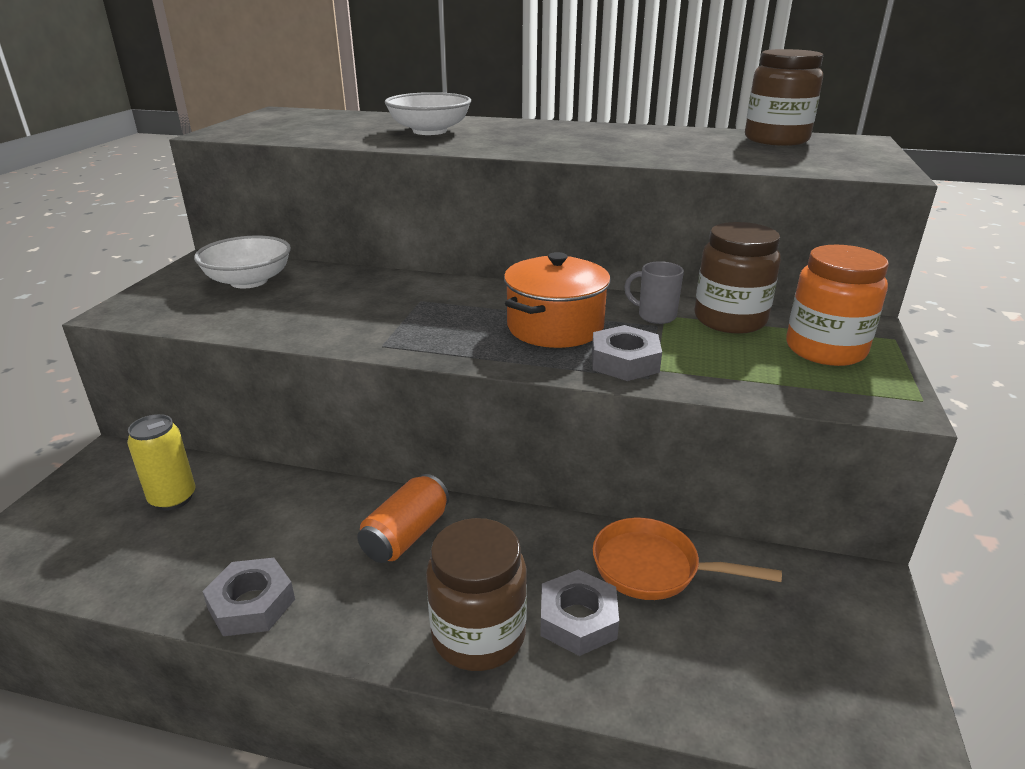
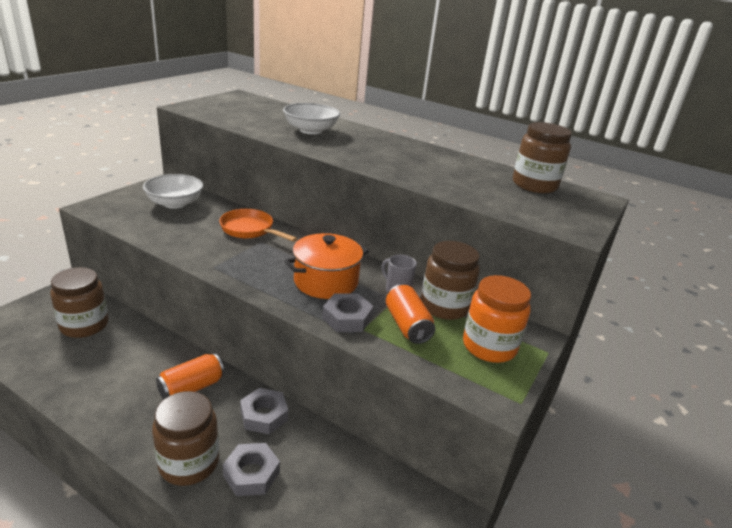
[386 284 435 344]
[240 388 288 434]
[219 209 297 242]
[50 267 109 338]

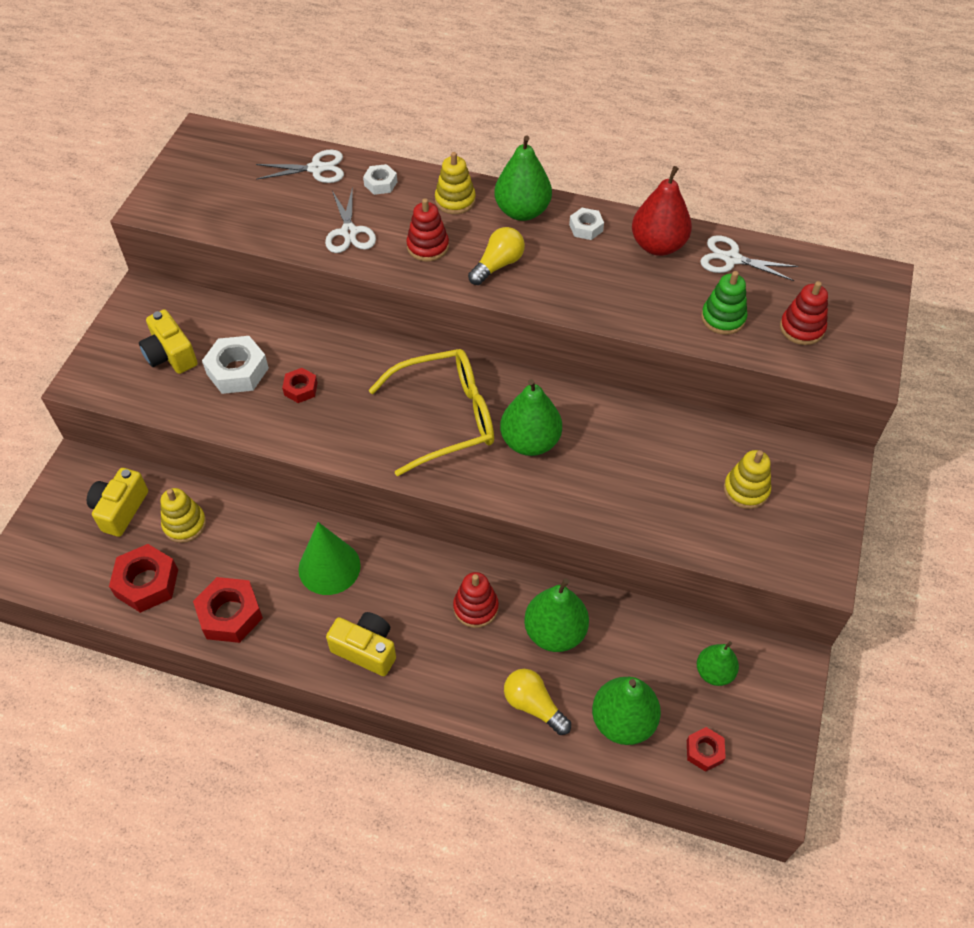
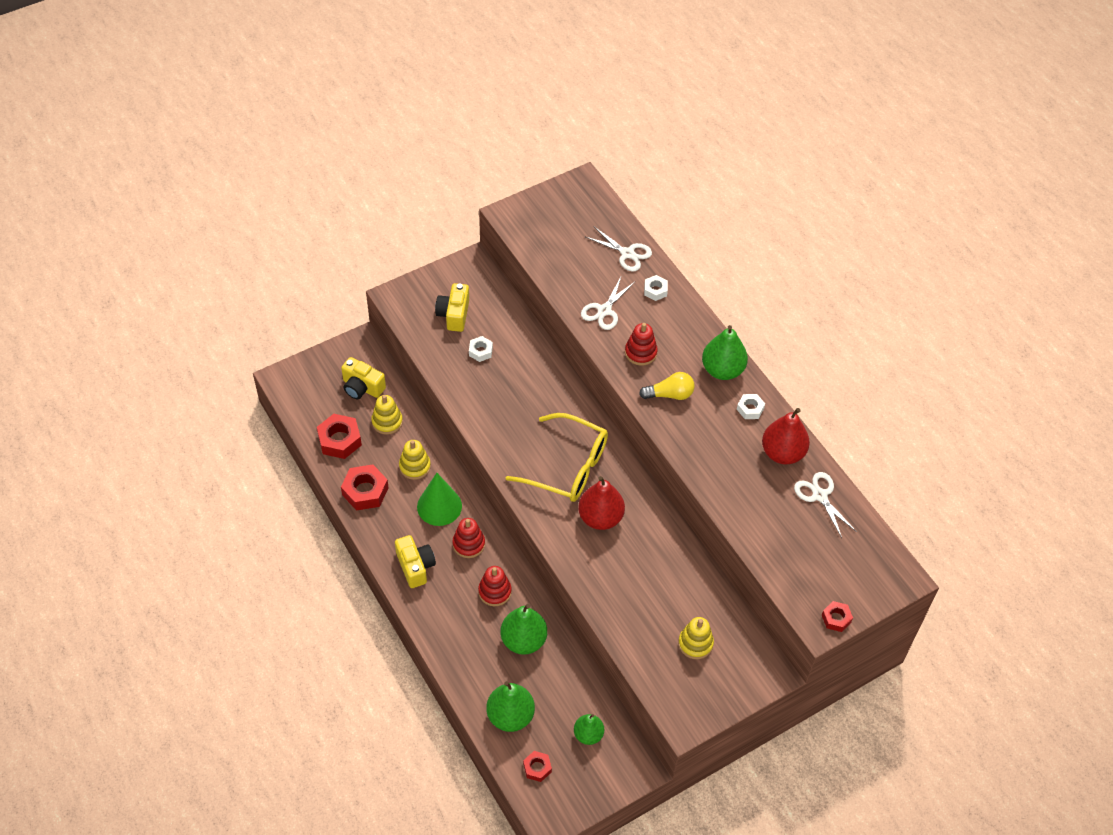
[504 669 571 735] (first image)
[701 271 747 335] (first image)
[822 601 853 632]
[399 440 431 480]
[452 518 485 558]
[578 476 625 530]
[341 357 386 399]
[469 336 493 362]

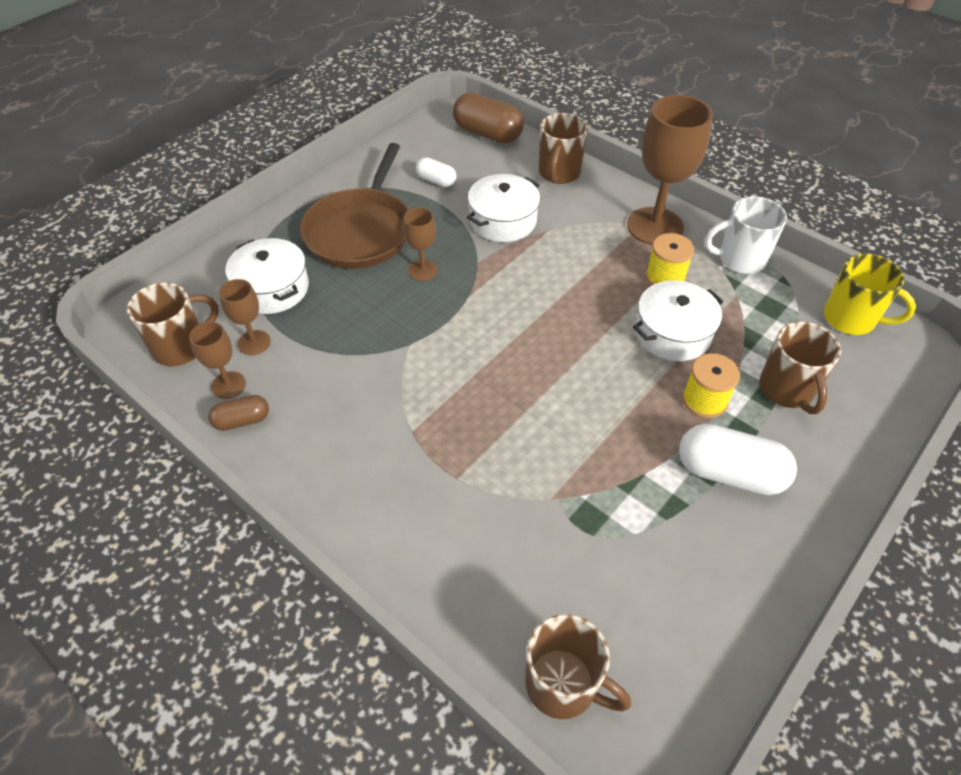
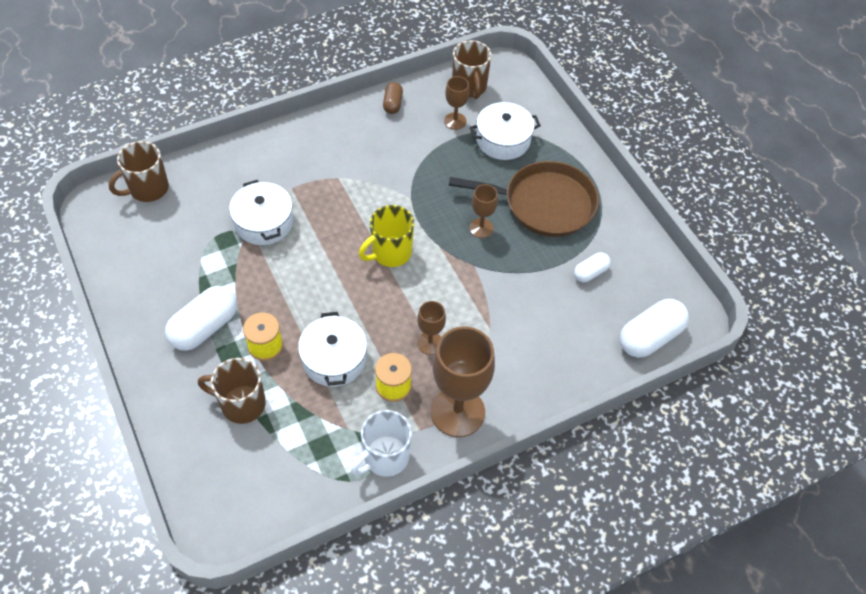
[539 113 588 184] (first image)
[417 301 446 355]
[229 180 293 245]
[359 205 414 267]
[620 299 689 358]
[449 161 599 237]
[351 410 412 477]

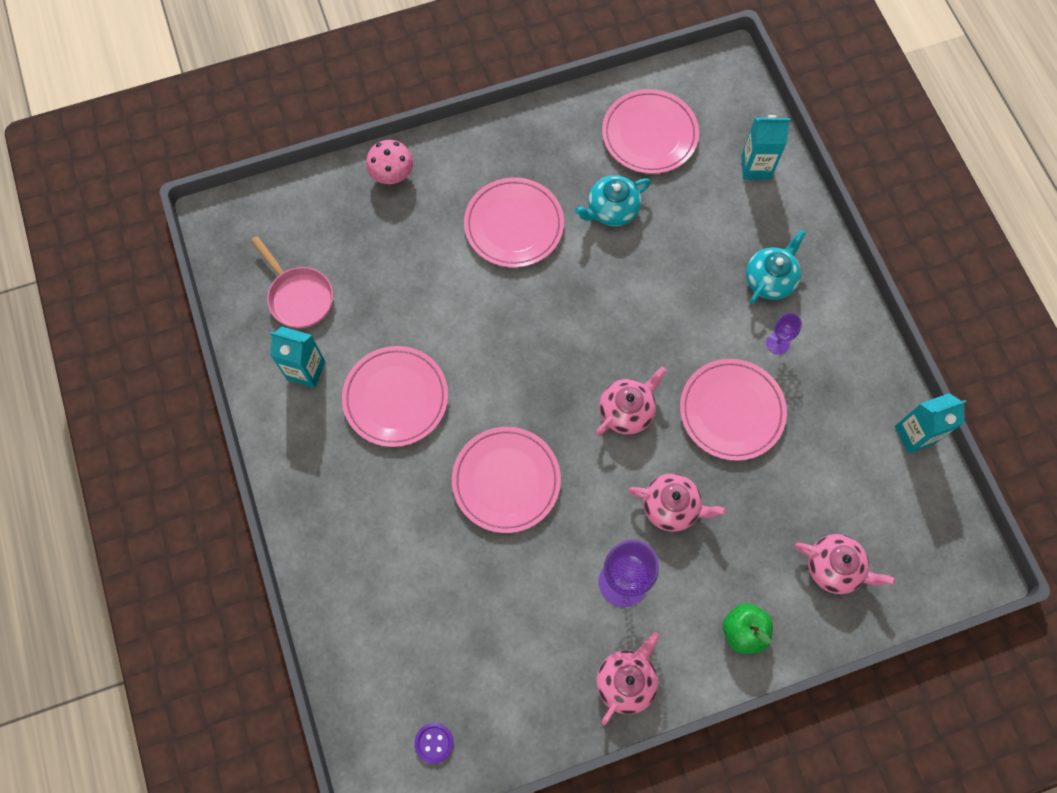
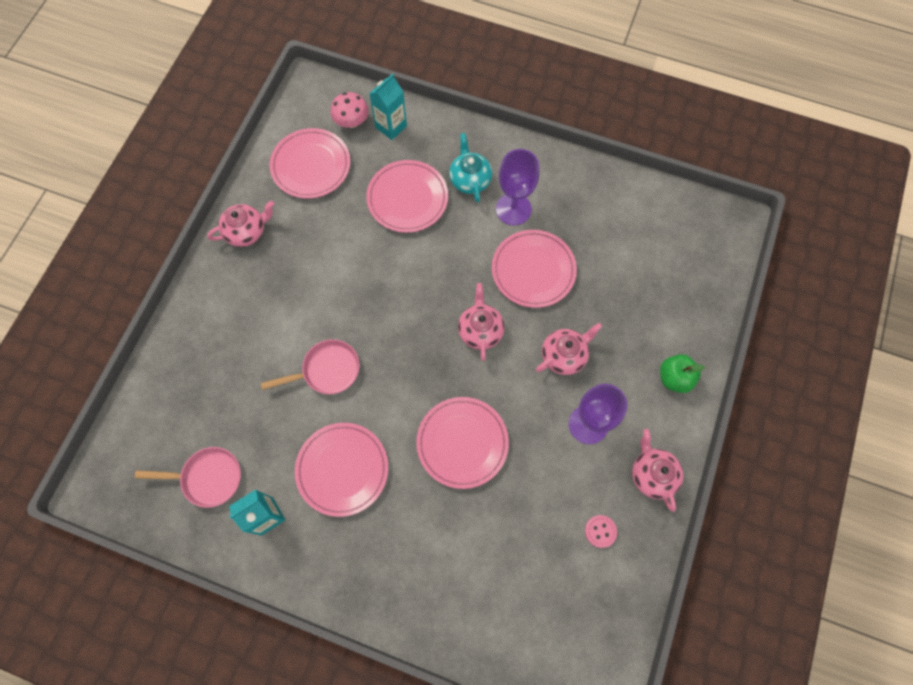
[414 723 454 764] (first image)
[575 175 651 226] (first image)
[895 393 966 453] (first image)
[261 339 360 394]
[585 515 617 548]
[330 92 369 128]
[366 160 448 233]
[207 201 275 247]
[496 149 539 225]

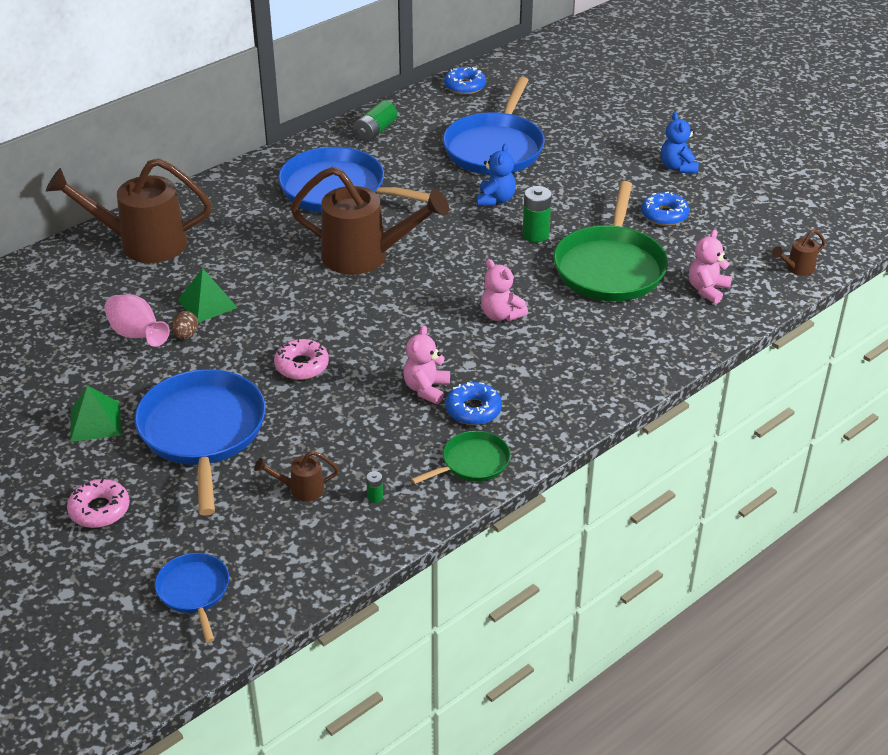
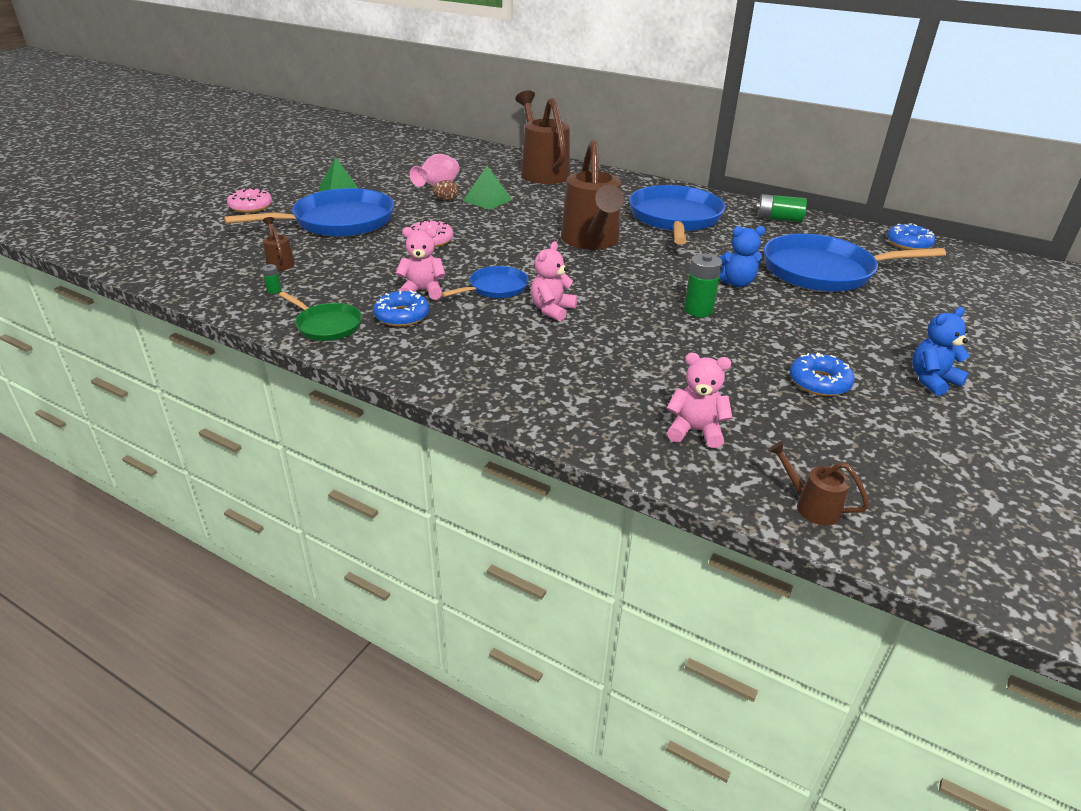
[553 181 668 301] (first image)
[441 266 529 298]

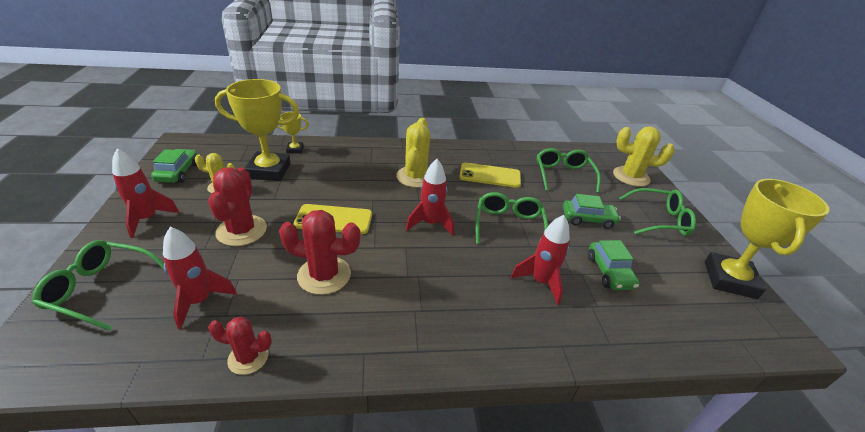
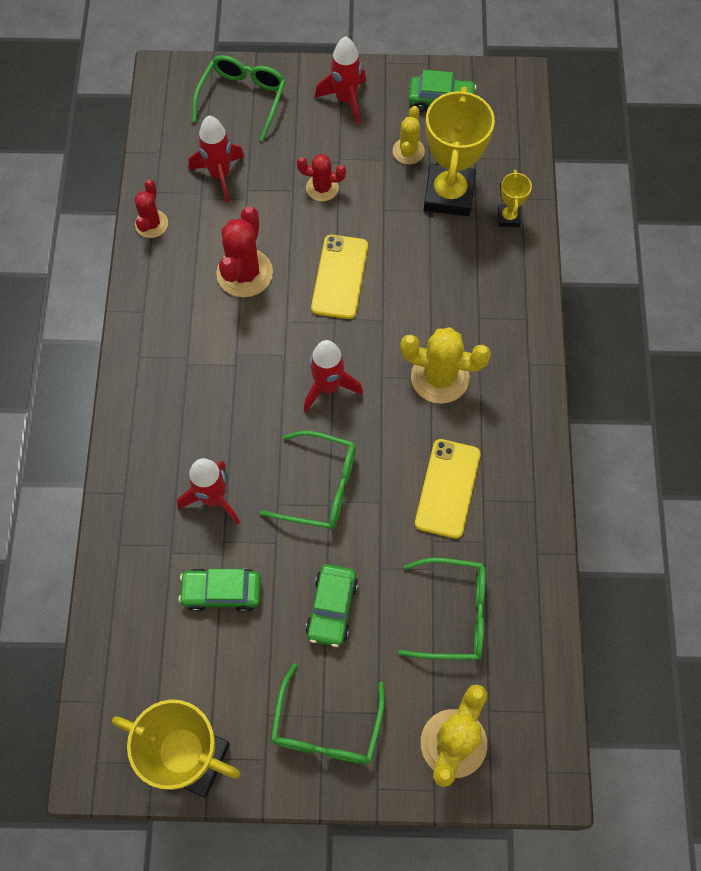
[297 154 346 201]

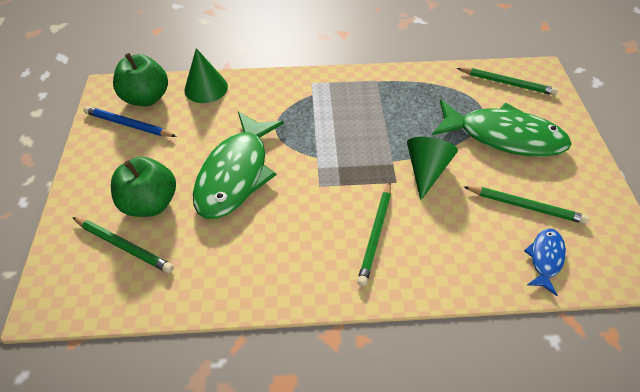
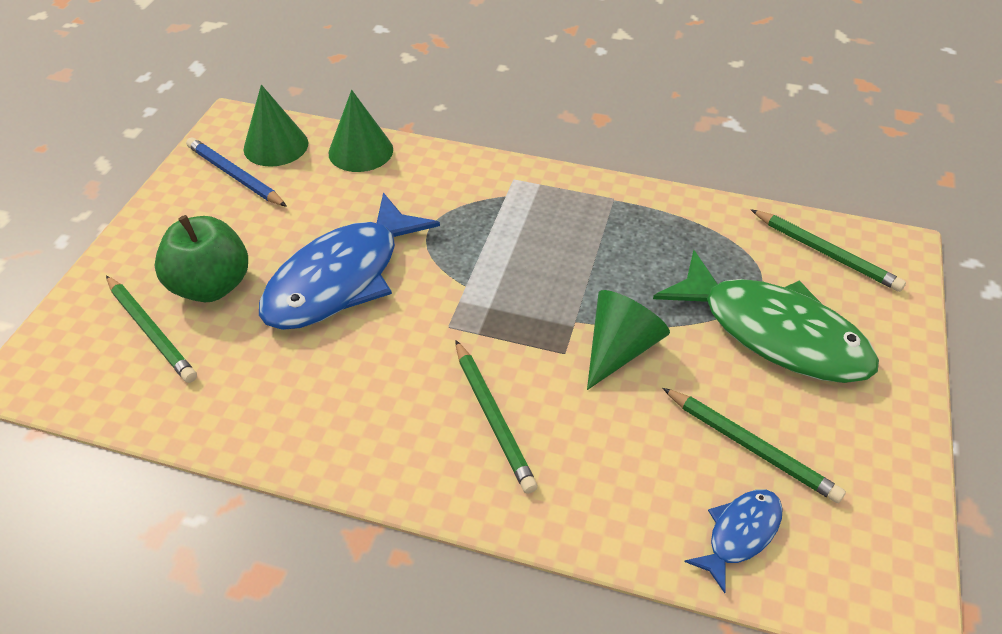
[243 85 308 167]
[259 192 440 330]
[455 340 538 494]

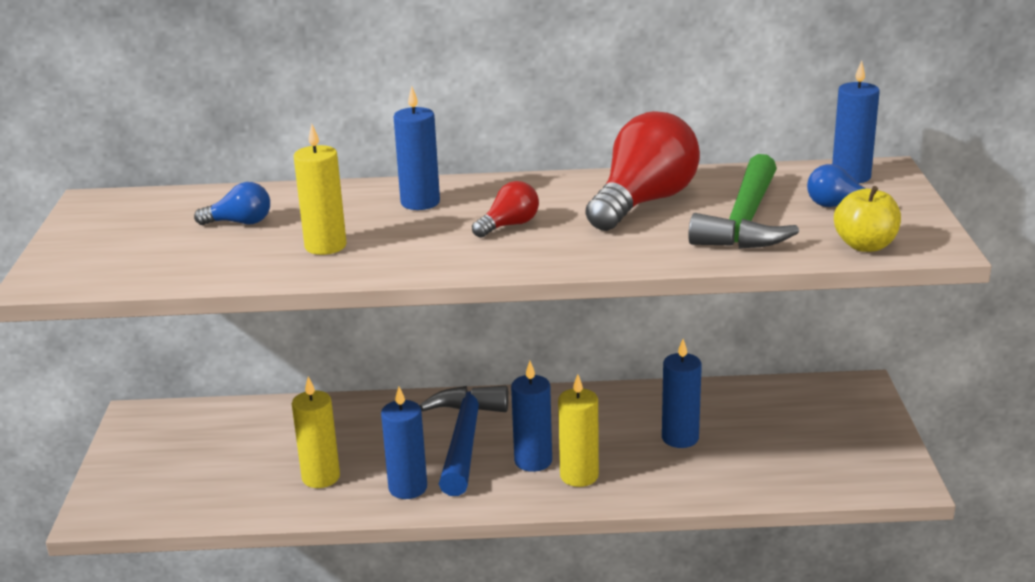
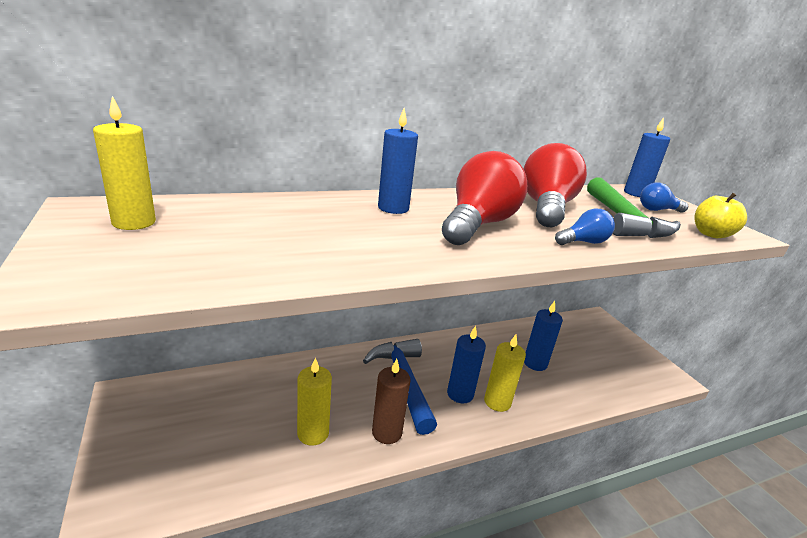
[555 208 615 245]
[93 96 156 230]
[372 359 410 444]
[442 151 527 245]

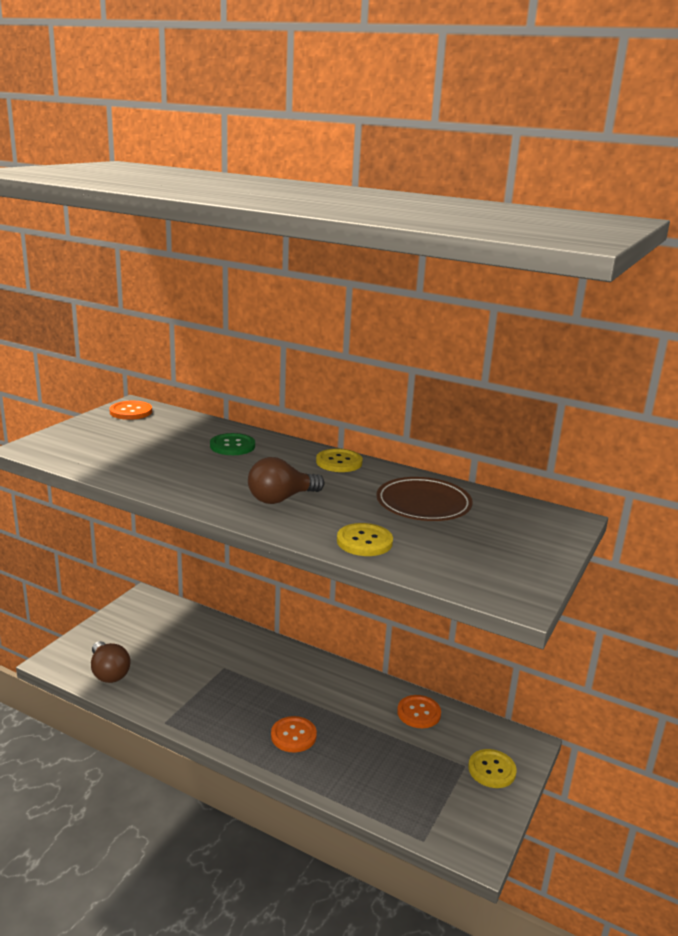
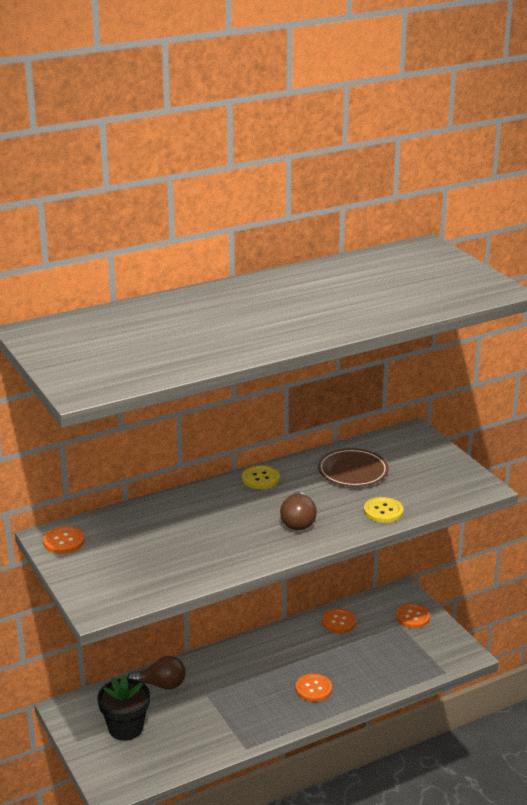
[210 433 255 455] (first image)
[97 674 150 741]
[127 656 186 690]
[396 604 430 628]

